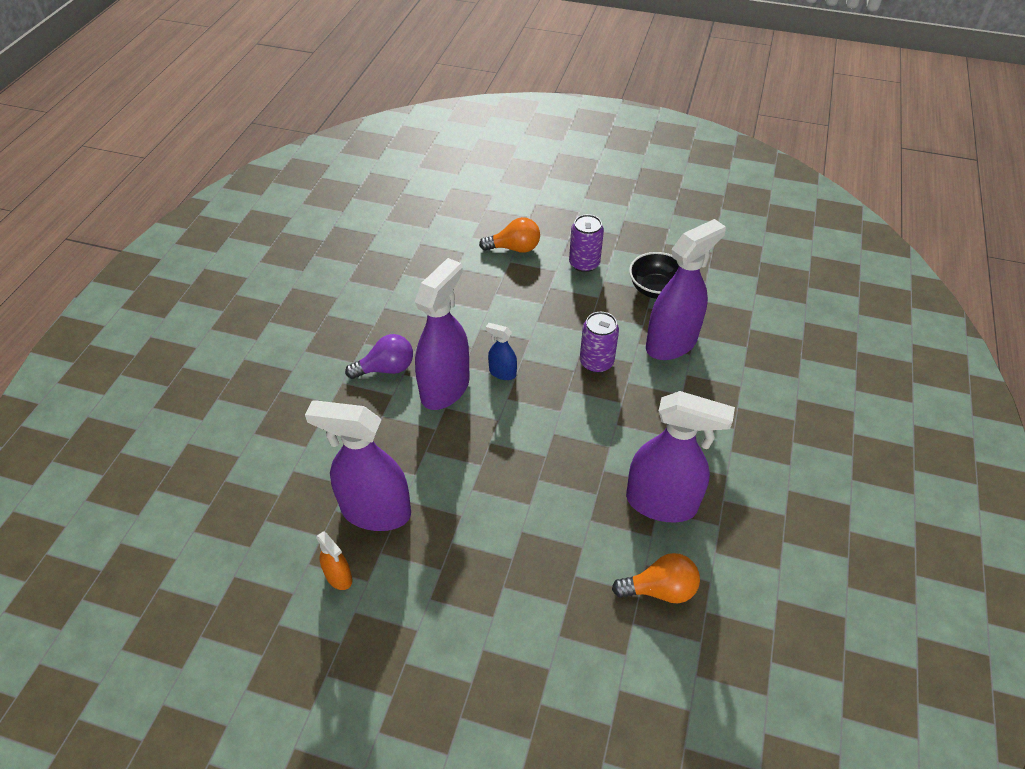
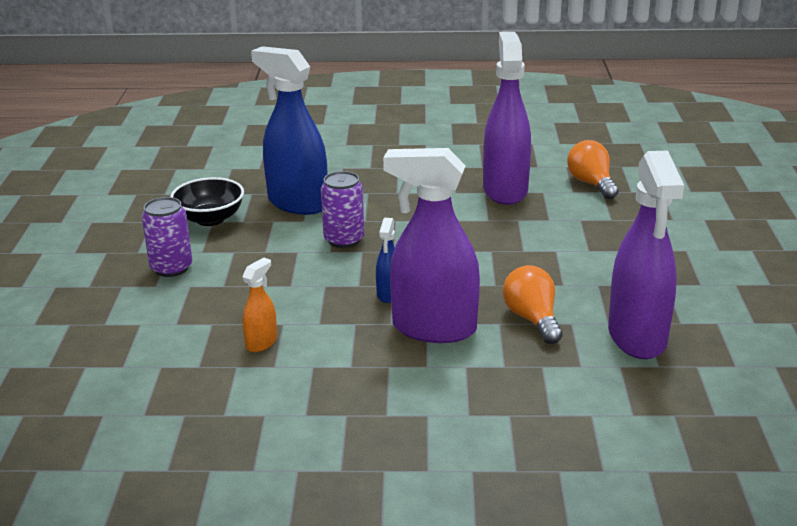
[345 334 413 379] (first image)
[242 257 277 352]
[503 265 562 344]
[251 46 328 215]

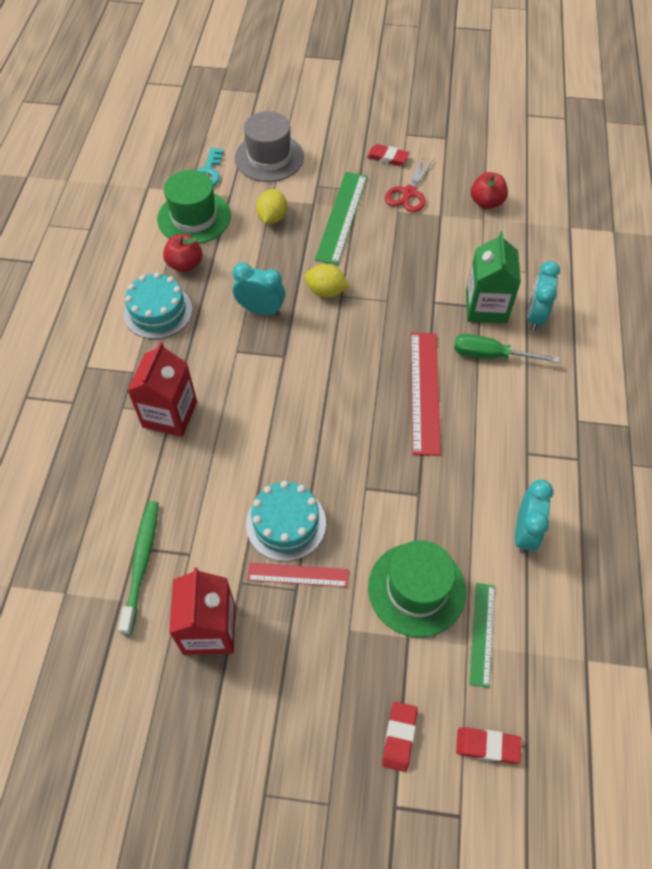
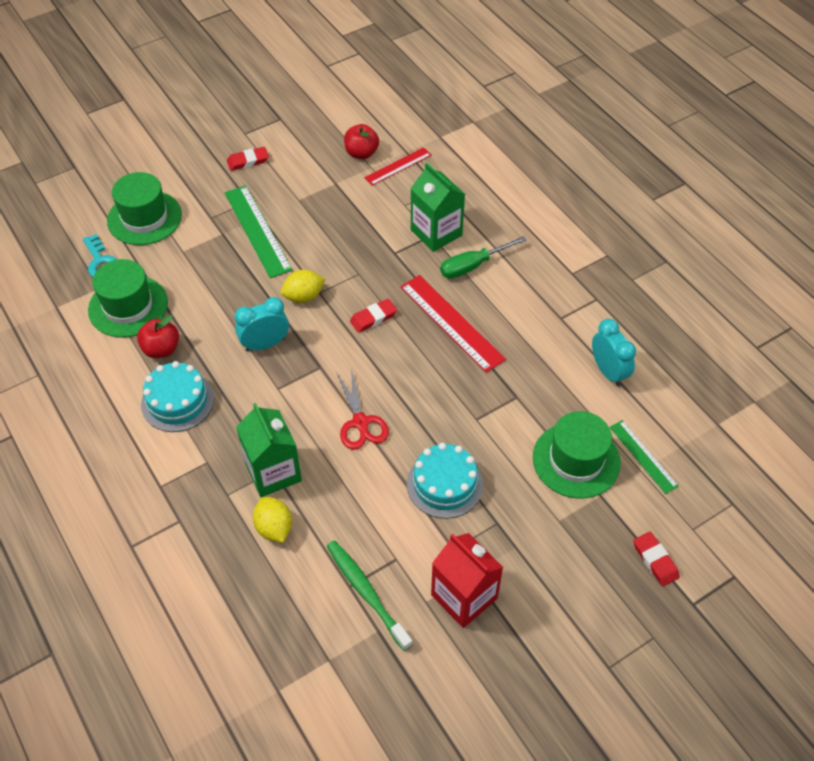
[527 261 560 331] (first image)
[364 147 431 186]
[253 497 292 543]
[336 368 389 450]
[350 299 397 333]
[236 403 302 497]
[107 172 182 245]

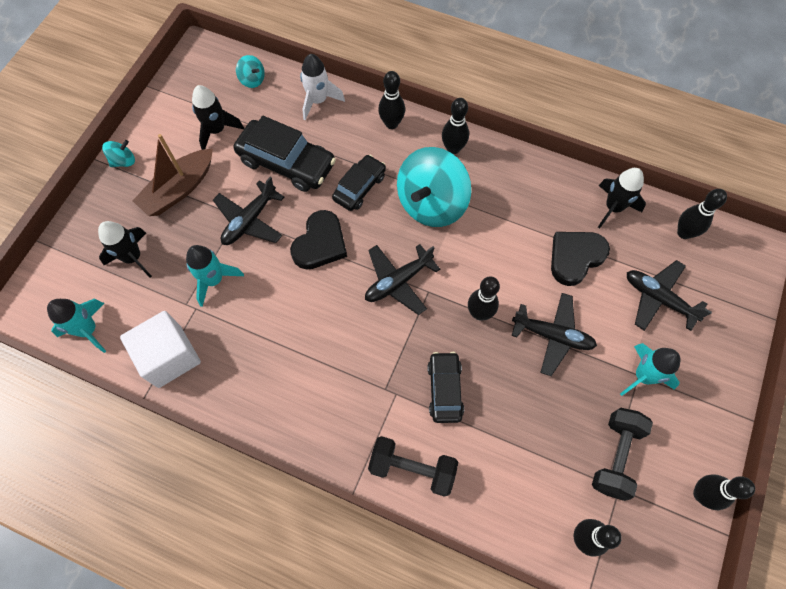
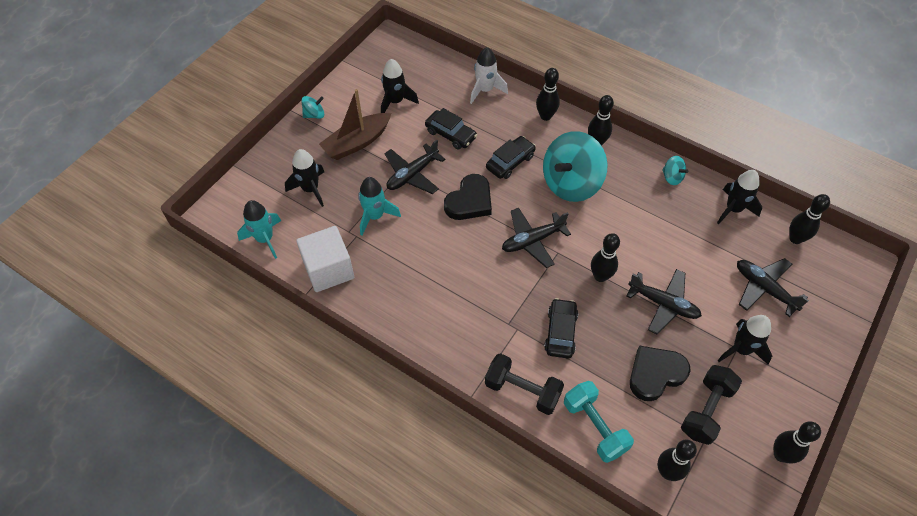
[564 381 634 463]
[662 156 689 185]
[630 345 691 401]
[717 315 772 365]
[425 108 477 149]

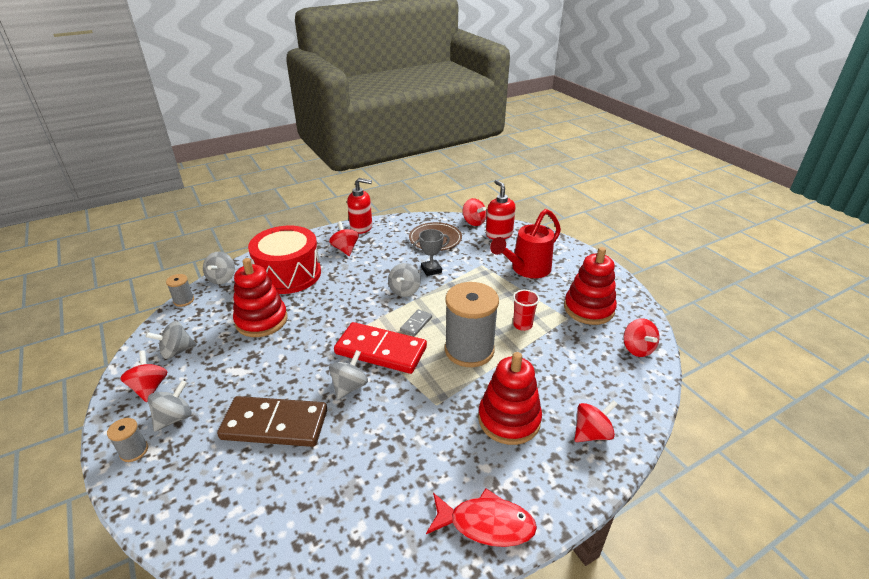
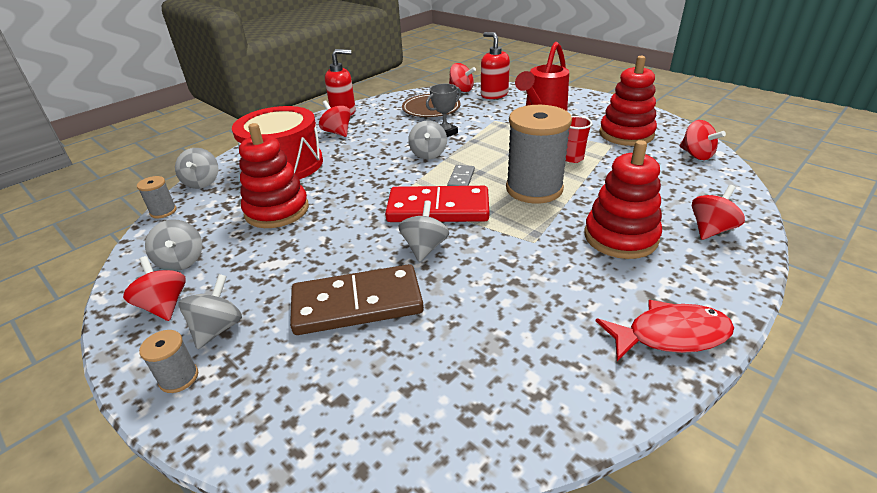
[145 219 202 271]

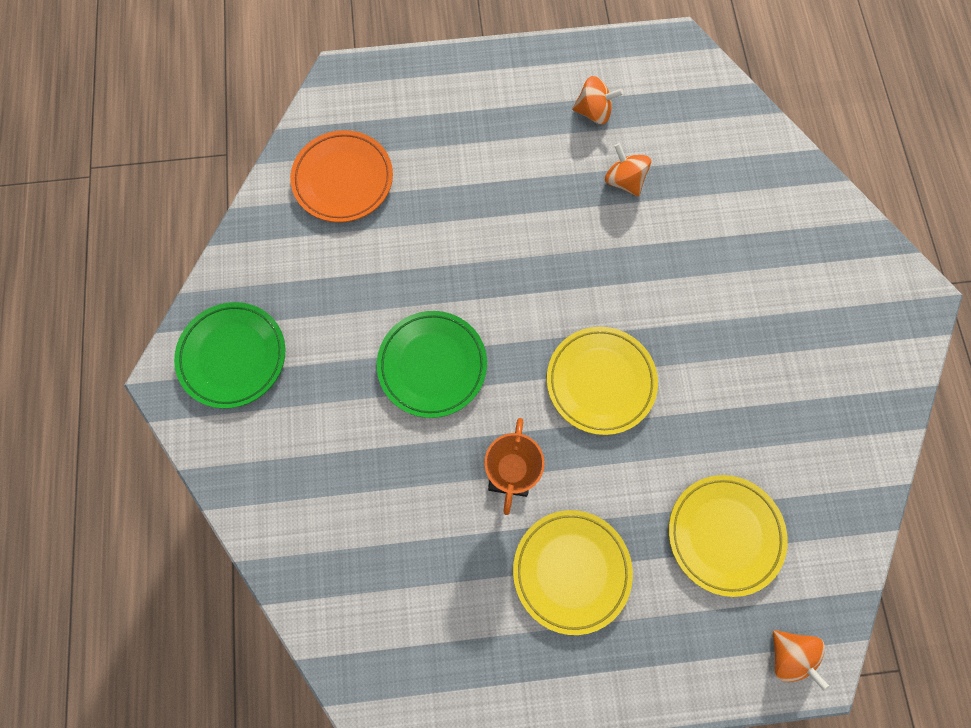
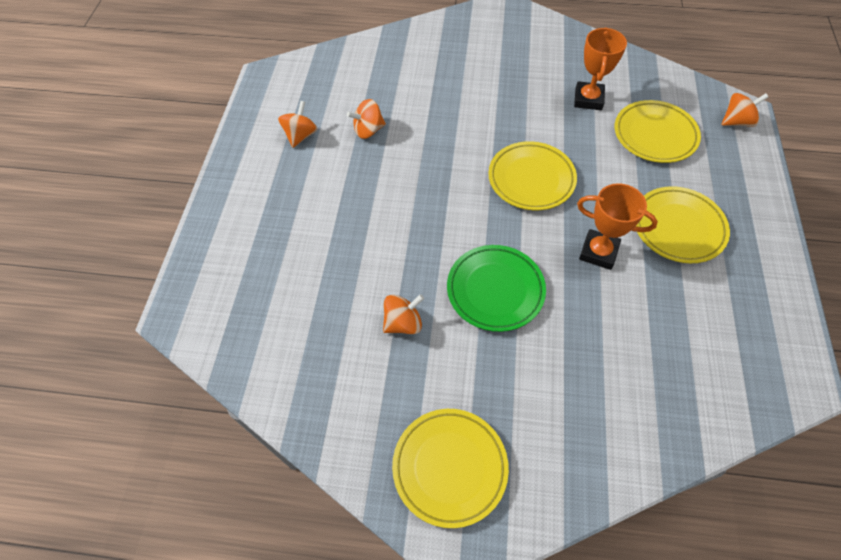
[290 130 393 222] (first image)
[383 294 424 334]
[574 27 627 110]
[392 409 509 528]

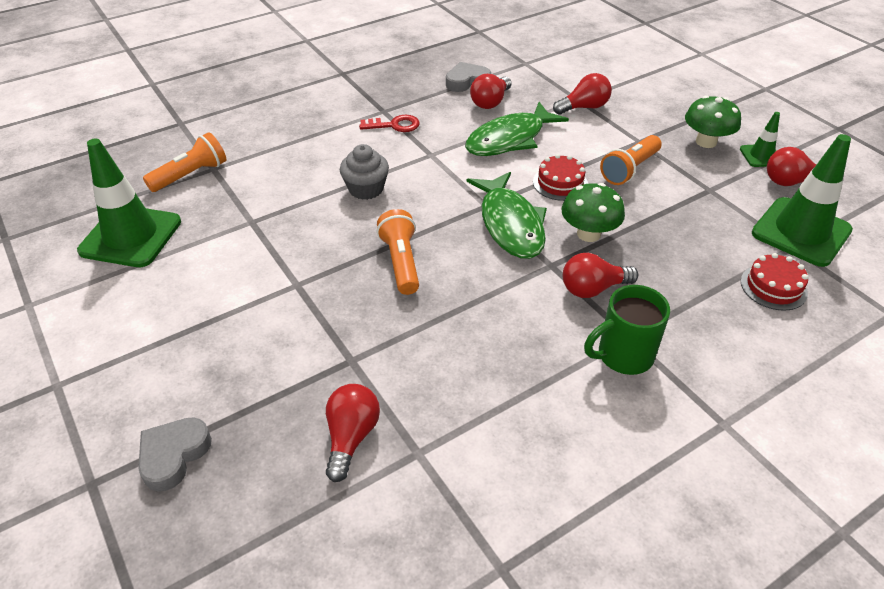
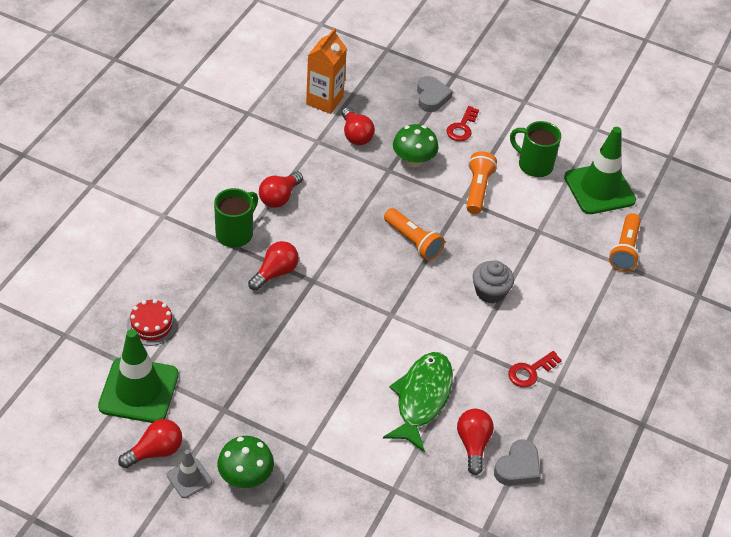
[467 172 547 259] (first image)
[533 154 588 201] (first image)
[306 28 347 114]
[447 106 479 141]
[510 121 561 177]
[259 171 303 208]
[393 124 438 167]
[466 151 497 214]
[167 450 212 498]

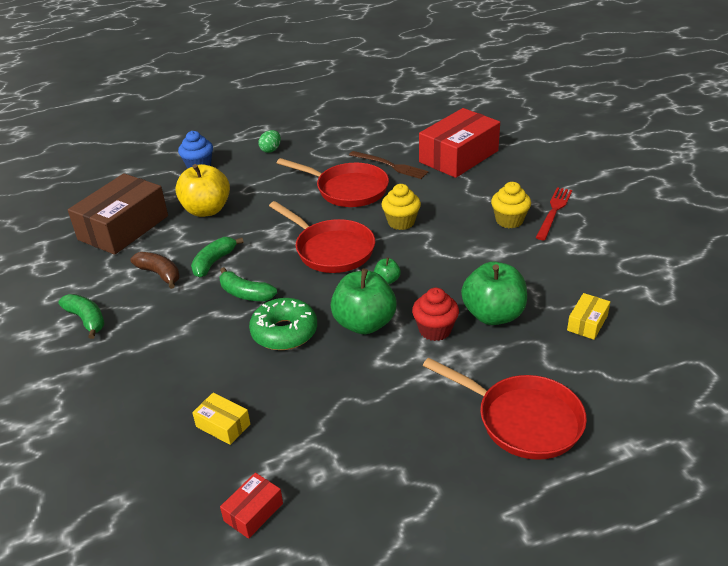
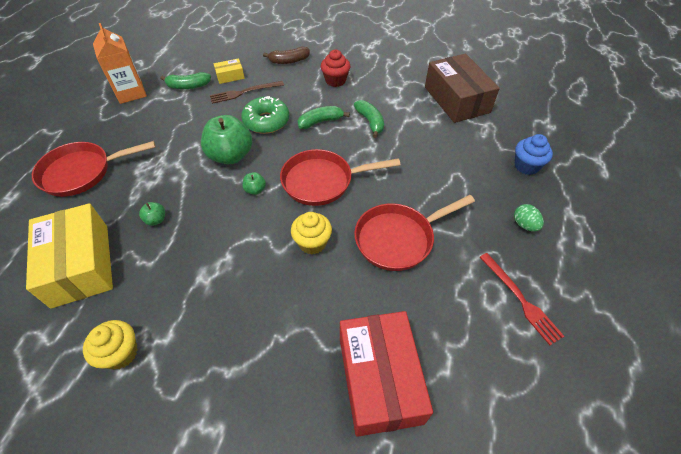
[175 164 230 217] (first image)
[220 473 283 539] (first image)
[93 23 147 104]
[160 72 211 89]
[263 47 310 64]
[210 81 284 104]
[321 50 350 87]
[83 320 138 370]
[480 253 564 345]
[139 202 165 226]
[26 203 113 309]

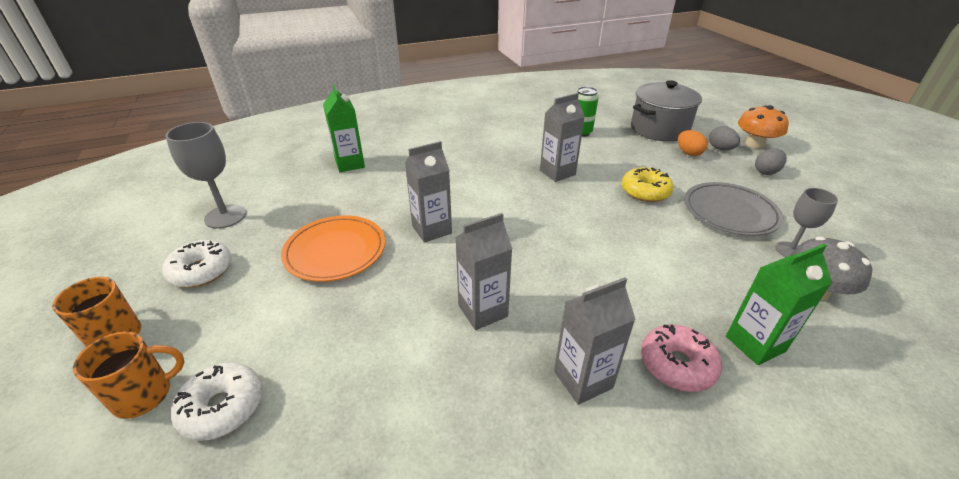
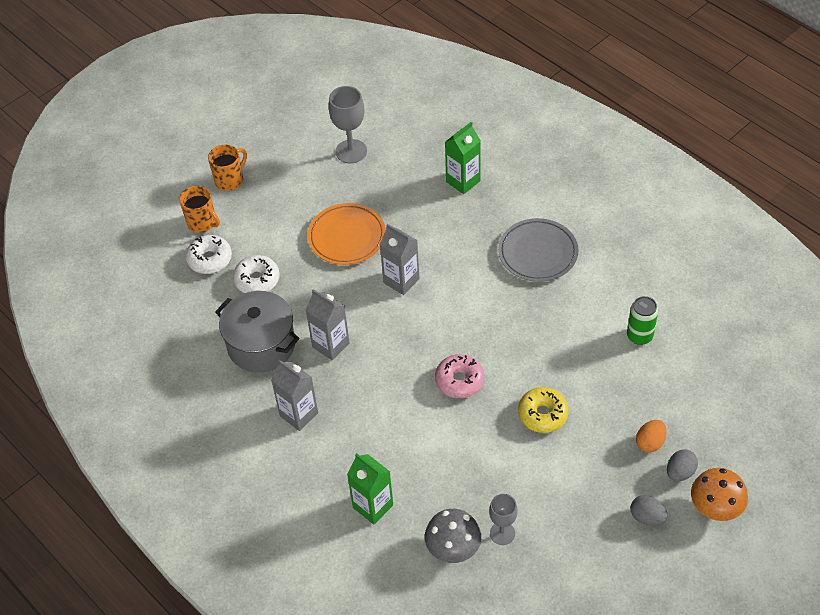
[540 93 585 182] (first image)
[233 255 280 293]
[215 291 300 373]
[435 354 484 398]
[498 218 579 282]

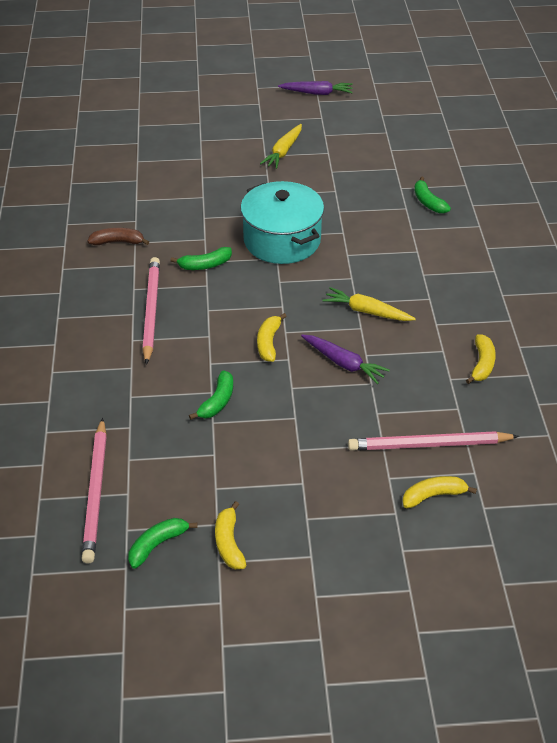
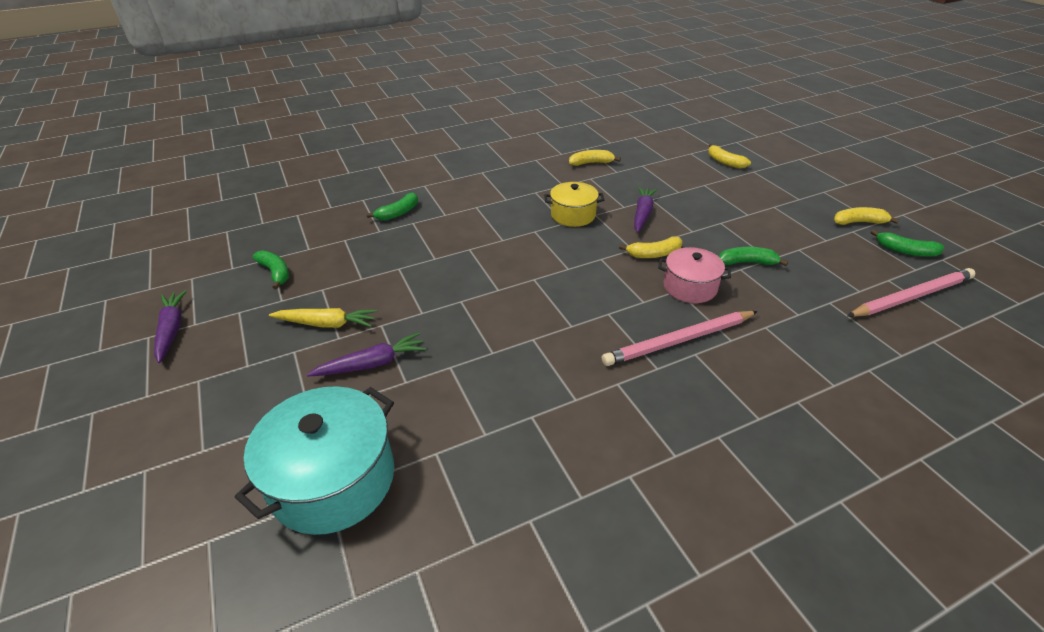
[88 228 149 245] (first image)
[348 431 519 451] (first image)
[307 333 426 377]
[658 247 731 303]
[253 251 289 289]
[235 386 394 535]
[544 182 604 227]
[834 207 899 225]

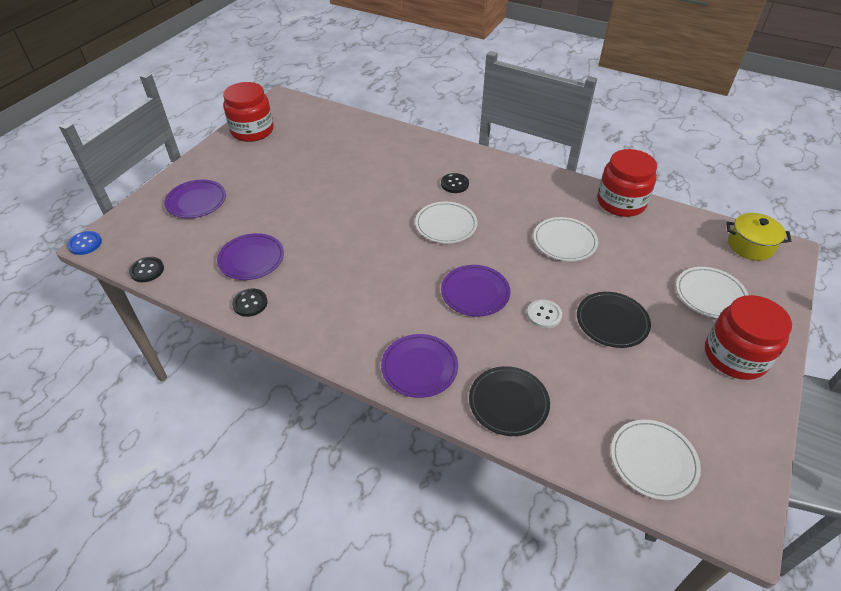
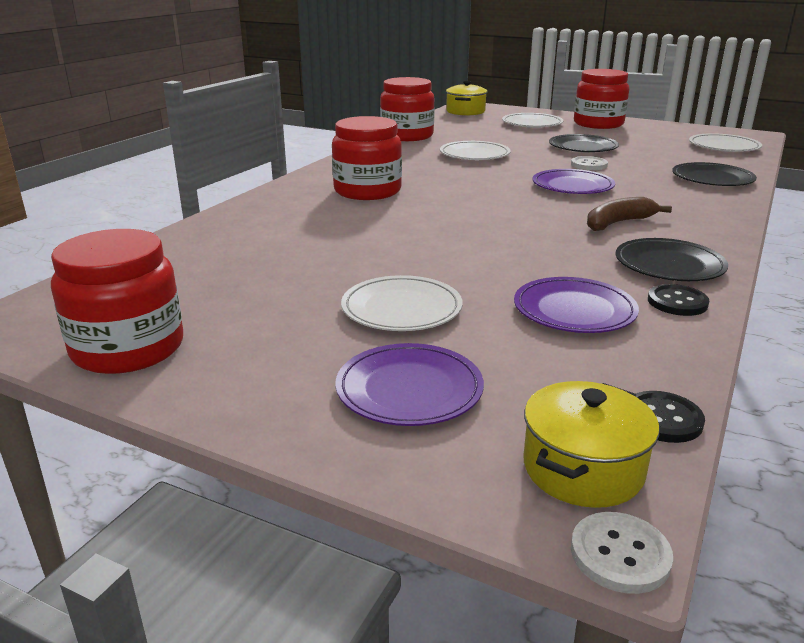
[381 334 458 398] (first image)
[524 381 659 508]
[587 197 672 231]
[616 238 728 281]
[341 275 463 331]
[332 116 402 200]
[571 512 673 594]

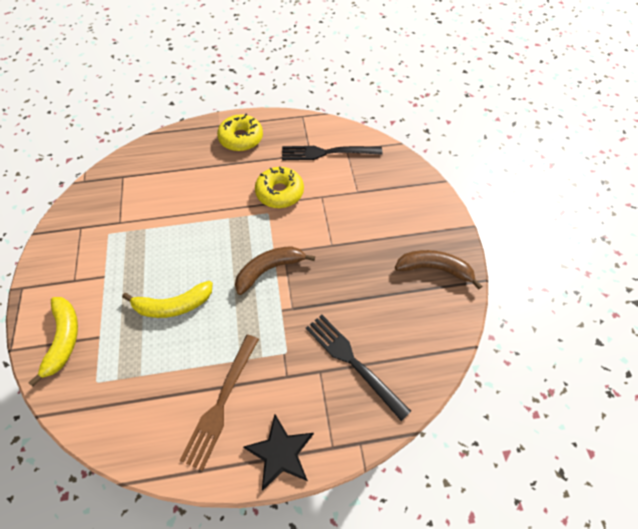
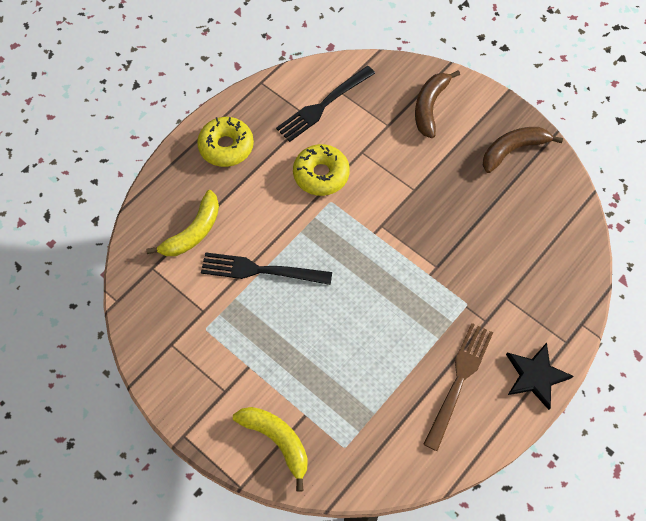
[146 190 219 256]
[415 70 460 138]
[201 252 332 285]
[423 323 493 451]

